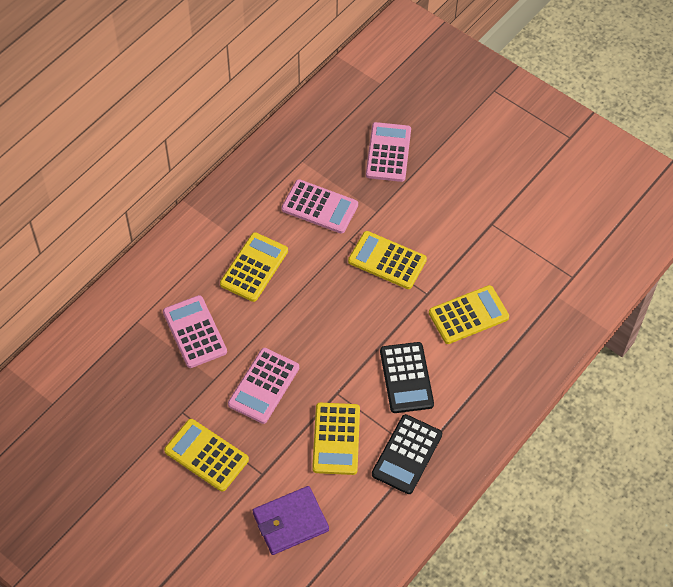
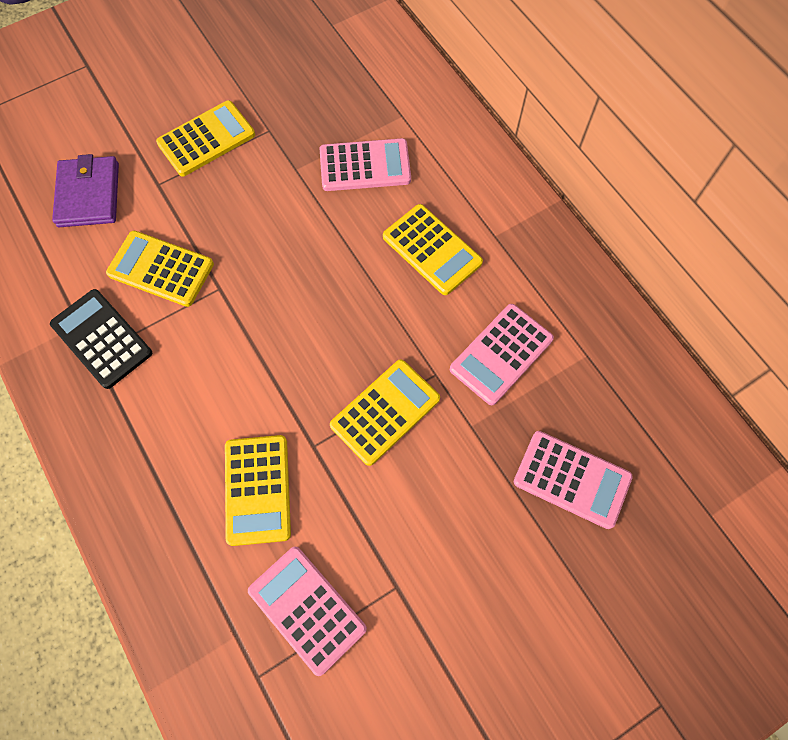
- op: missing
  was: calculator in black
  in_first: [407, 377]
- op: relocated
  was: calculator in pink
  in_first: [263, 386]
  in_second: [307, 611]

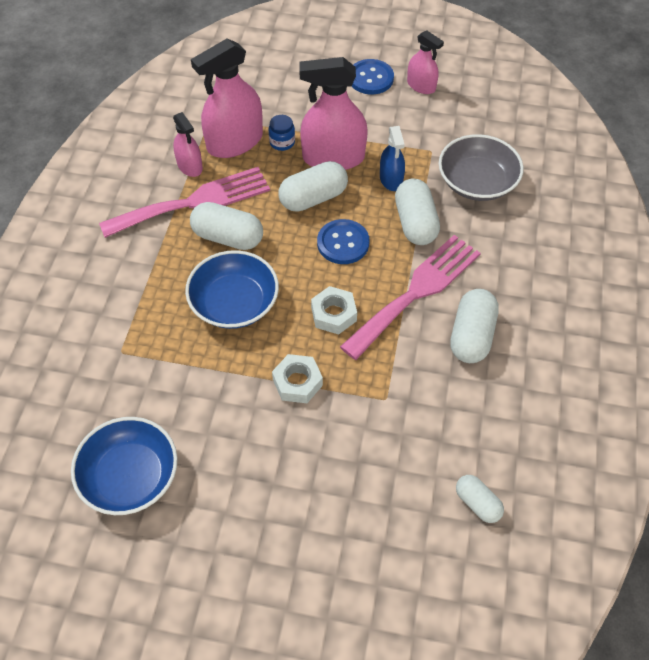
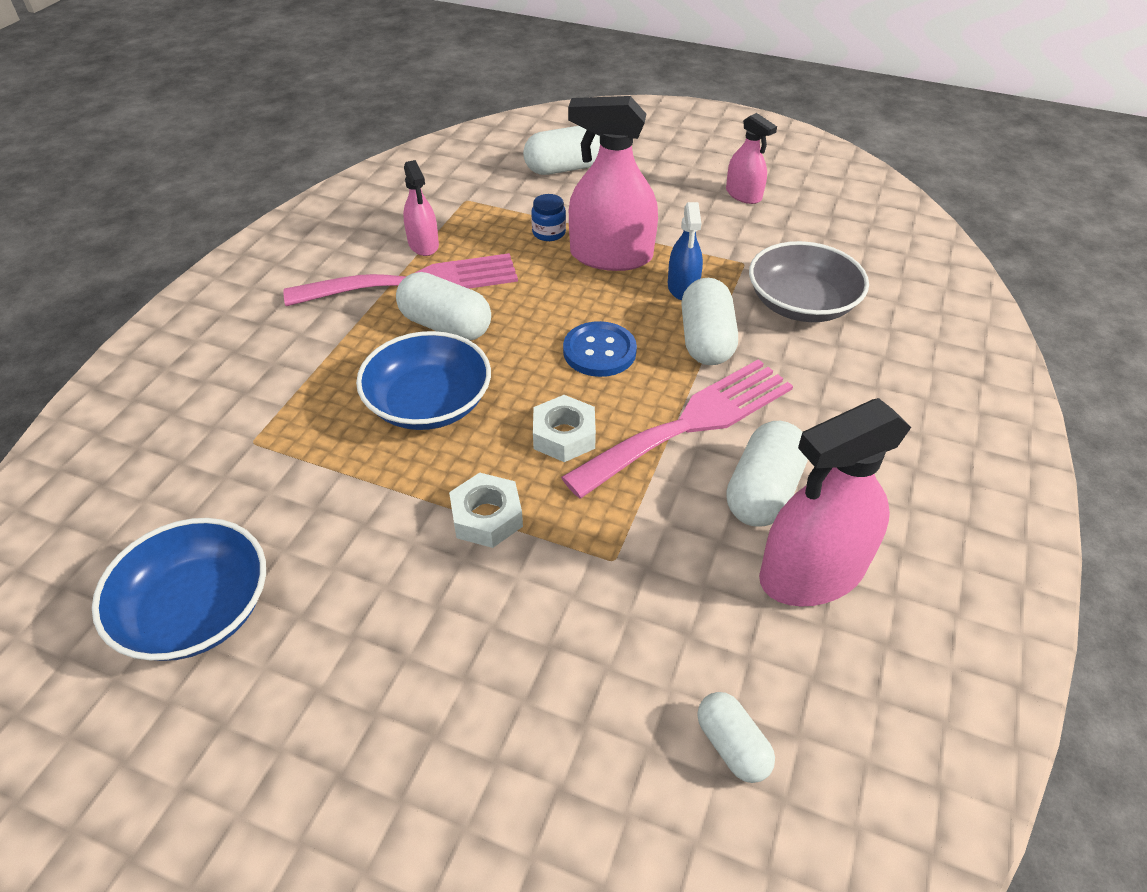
- op: relocated
  was: spray bottle in pink
  in_first: [227, 98]
  in_second: [835, 502]
- op: missing
  was: button in blue
  in_first: [373, 76]
- op: relocated
  was: capsule in white
  in_first: [313, 186]
  in_second: [561, 150]

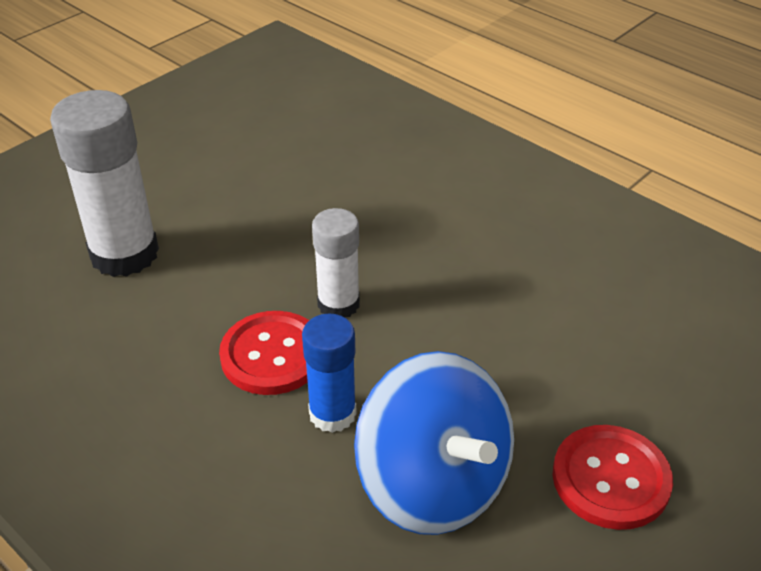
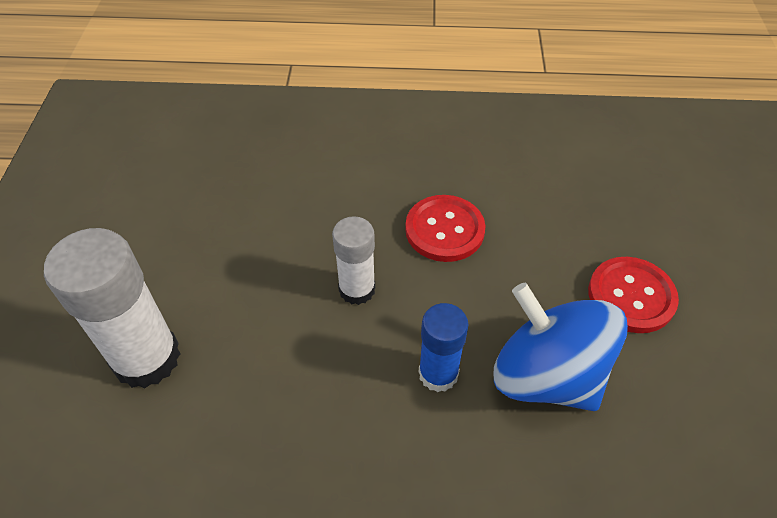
- op: relocated
  was: button in red
  in_first: [264, 353]
  in_second: [445, 228]
- op: spun
  was: spinning top in blue
  in_first: [434, 443]
  in_second: [561, 347]
  clockwise: -150

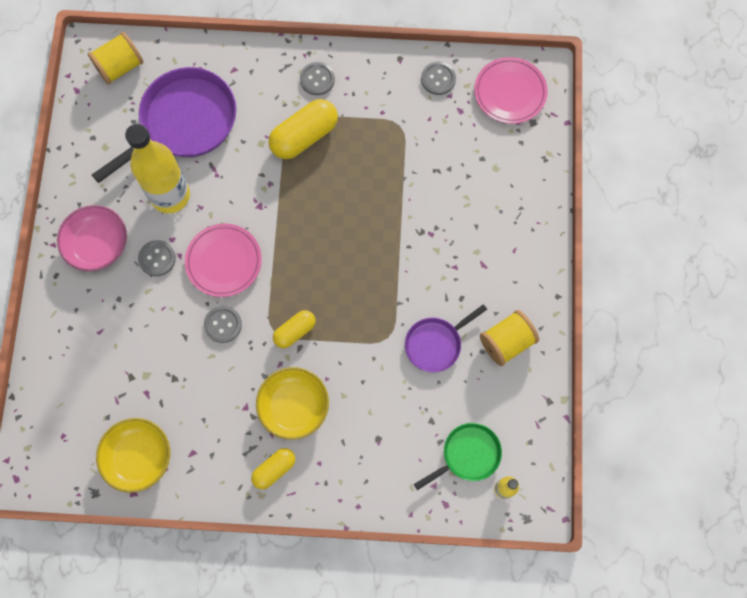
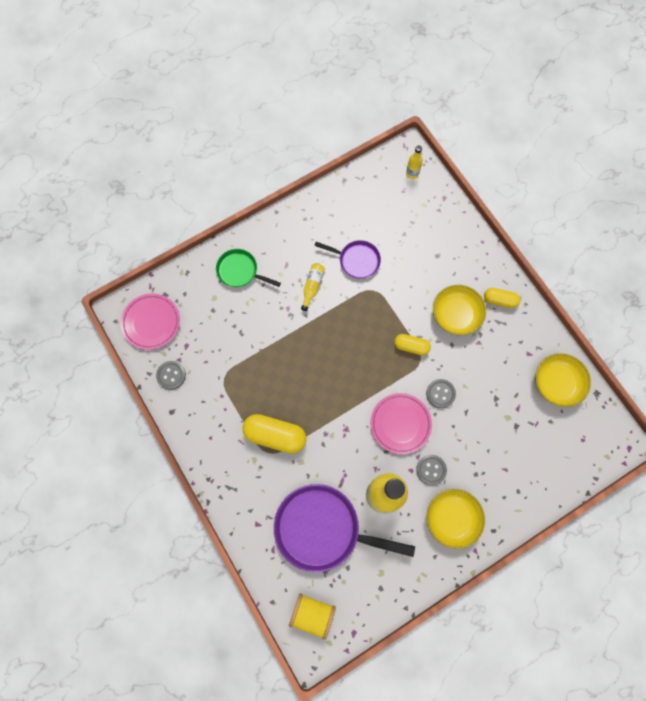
- op: missing
  was: button in grey
  in_first: [317, 78]
- op: colour
  was: bowl in pink
  now: bowl in yellow
  in_first: [92, 238]
  in_second: [456, 519]
- op: missing
  was: spool in yellow
  in_first: [509, 338]
- op: relocated
  was: pan in green
  in_first: [458, 456]
  in_second: [248, 268]
- op: appeared
  now: bottle in yellow
  in_second: [313, 287]

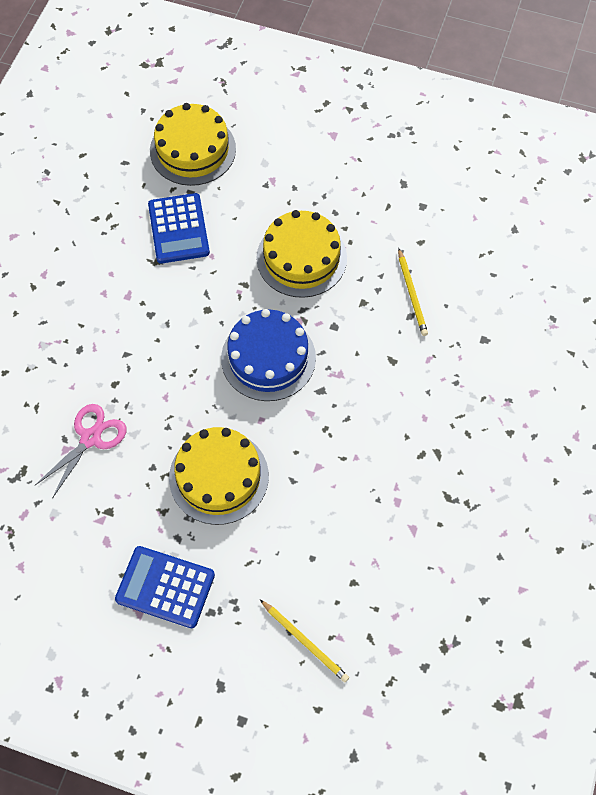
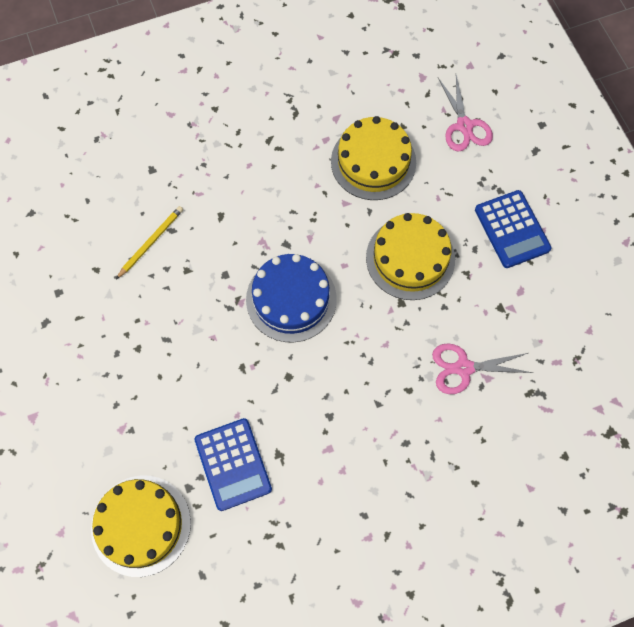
- op: spun
  was: calculator in blue
  in_first: [179, 228]
  in_second: [233, 464]
  clockwise: 120
- op: relocated
  was: cake in yellow
  in_first: [301, 254]
  in_second: [373, 158]
- op: exchanged
  was: pencil in yellow
  now: scissors in pink
  in_first: [304, 641]
  in_second: [465, 113]

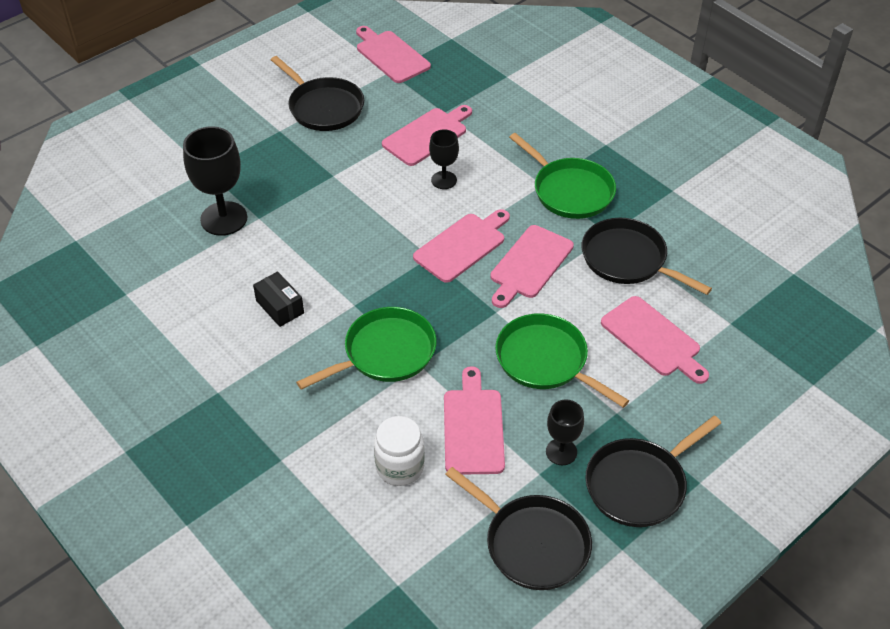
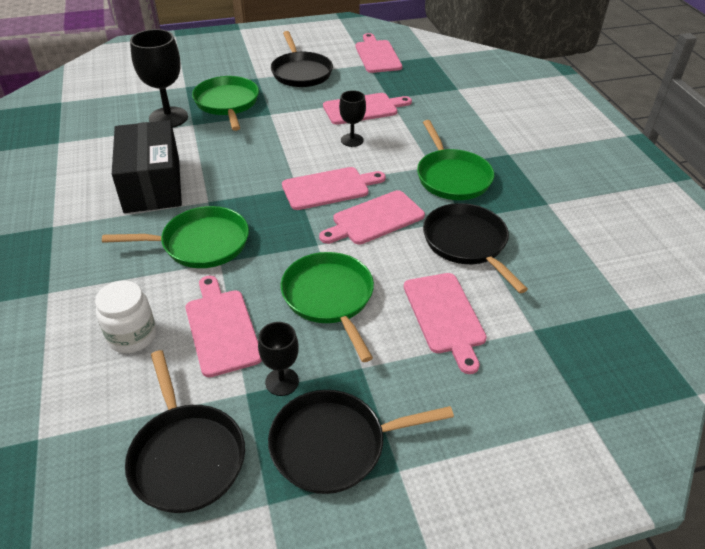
- op: size
  was: box in black
  in_first: [278, 299]
  in_second: [147, 166]
  ratio: 2.13
- op: spun
  was: cutting board in pink
  in_first: [474, 420]
  in_second: [223, 326]
  clockwise: -45
- op: appeared
  now: pan in green
  in_second: [225, 103]

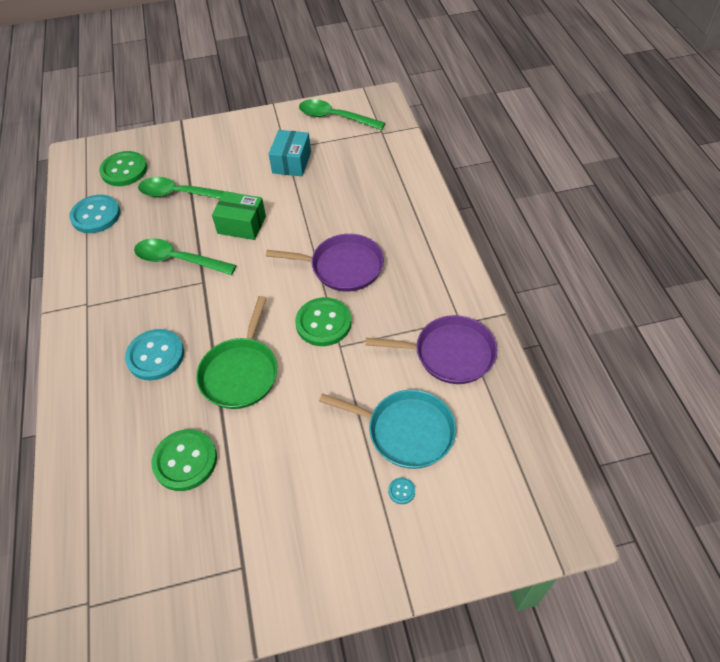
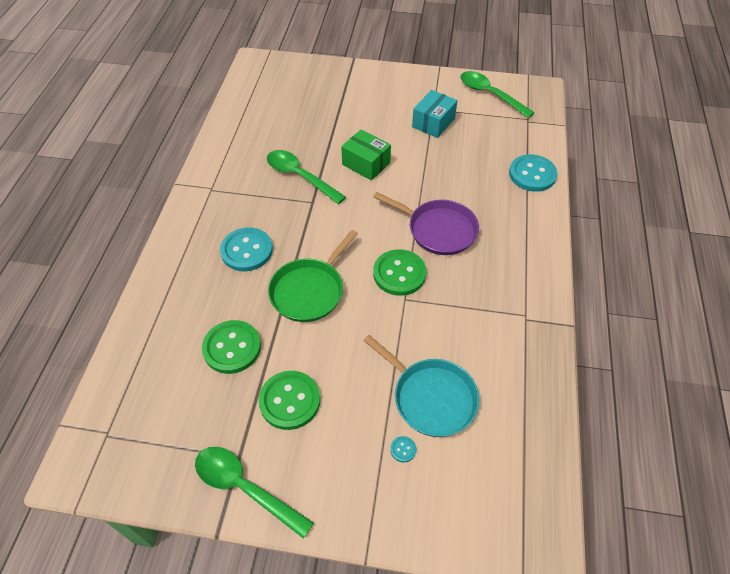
- op: relocated
  was: button in green
  in_first: [123, 168]
  in_second: [289, 400]
- op: relocated
  was: spoon in green
  in_first: [185, 188]
  in_second: [254, 493]
- op: relocated
  was: button in turquoise
  in_first: [94, 214]
  in_second: [533, 173]
- op: missing
  was: pan in purple
  in_first: [431, 349]

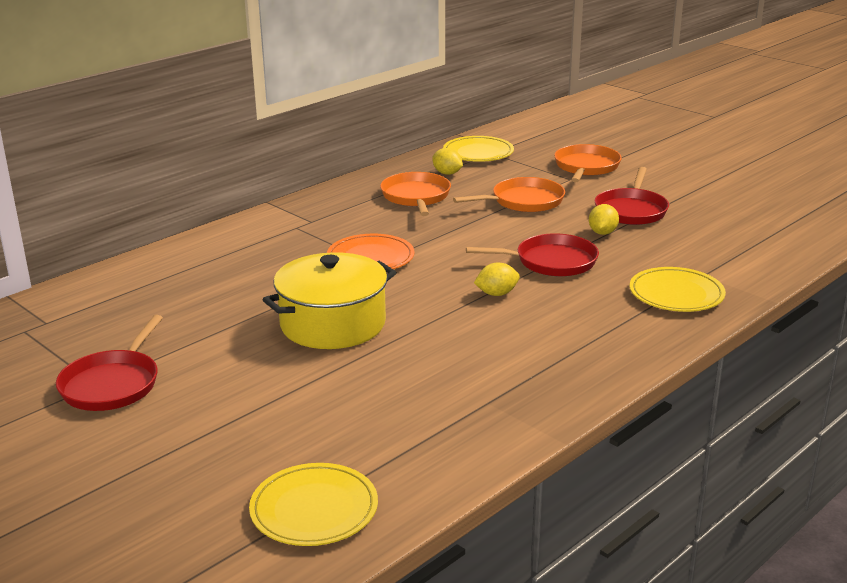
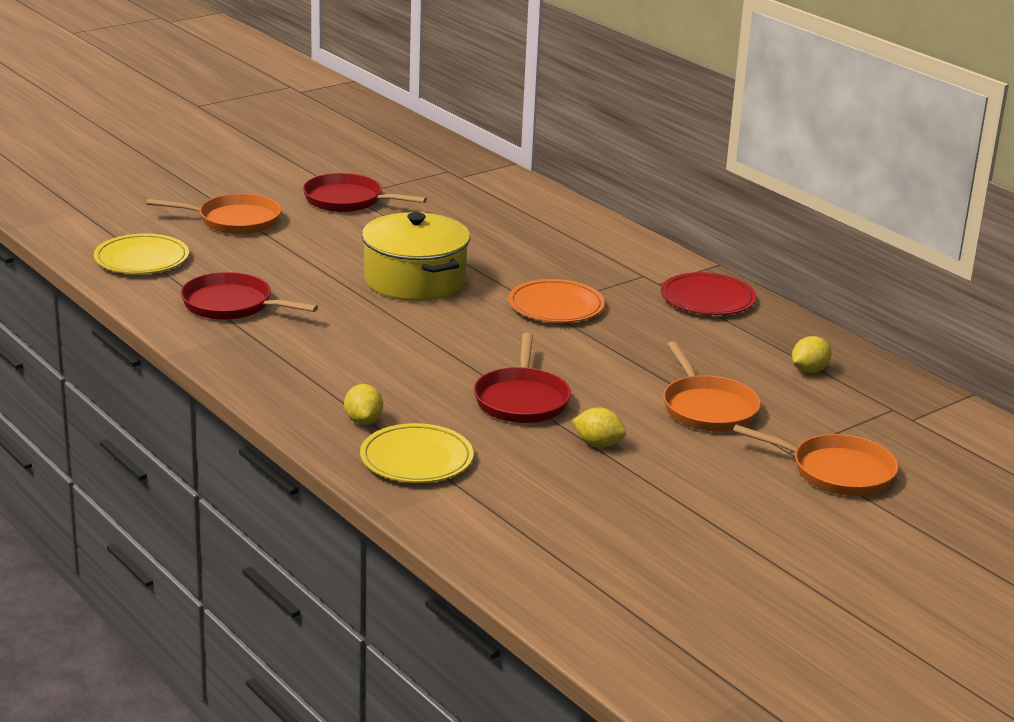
- op: missing
  was: plate in yellow
  in_first: [478, 149]
- op: relocated
  was: pan in red
  in_first: [632, 196]
  in_second: [249, 296]
- op: relocated
  was: pan in orange
  in_first: [415, 194]
  in_second: [214, 213]
- op: relocated
  was: lemon in yellow
  in_first: [497, 279]
  in_second: [363, 404]
- op: appeared
  now: plate in red
  in_second: [708, 293]

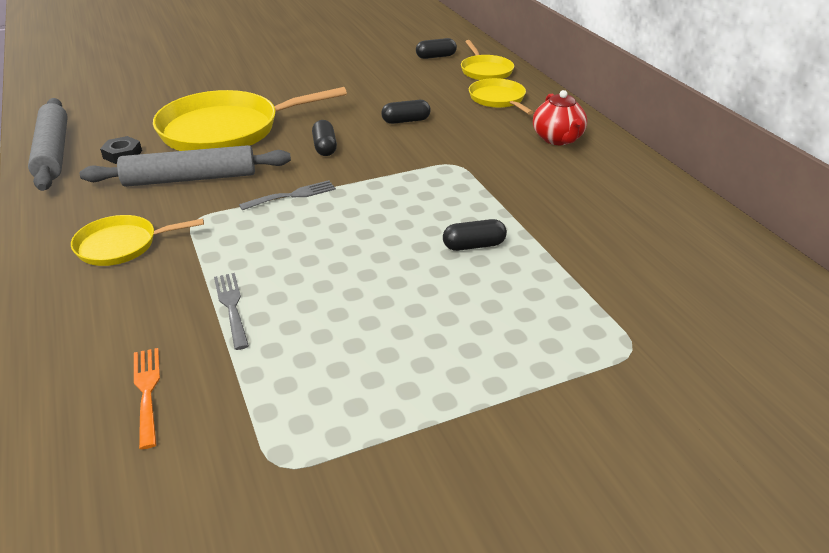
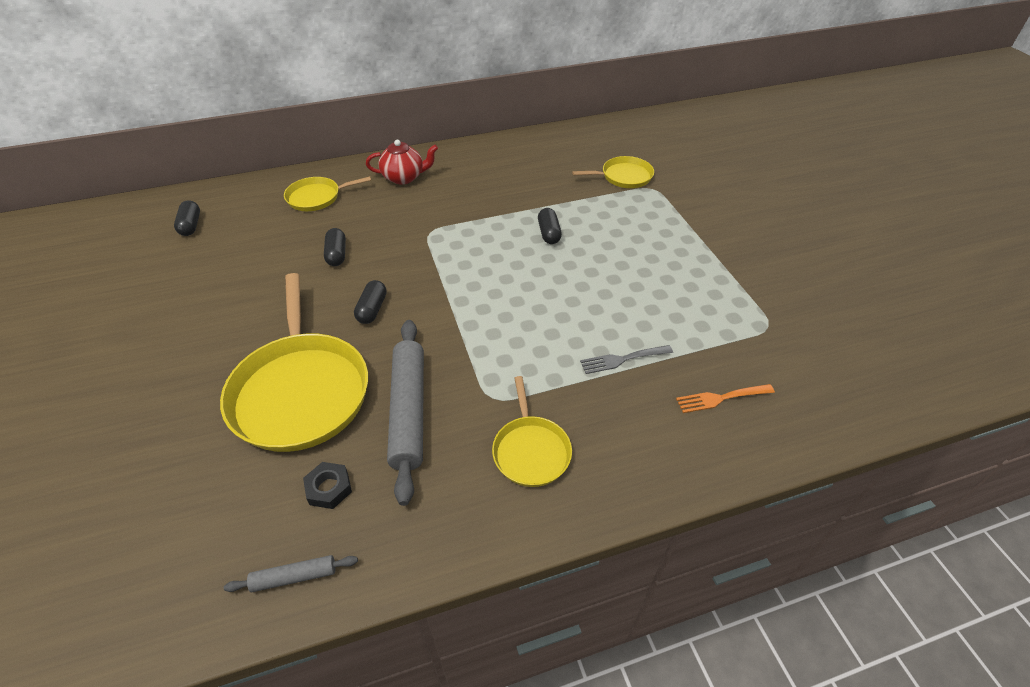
- op: relocated
  was: pan in yellow
  in_first: [487, 60]
  in_second: [613, 172]
- op: size
  was: rolling pin in grey
  in_first: [48, 144]
  in_second: [291, 573]
  ratio: 0.48
- op: spun
  was: capsule in black
  in_first: [324, 138]
  in_second: [370, 302]
  clockwise: -75
- op: missing
  was: fork in grey
  in_first: [287, 195]

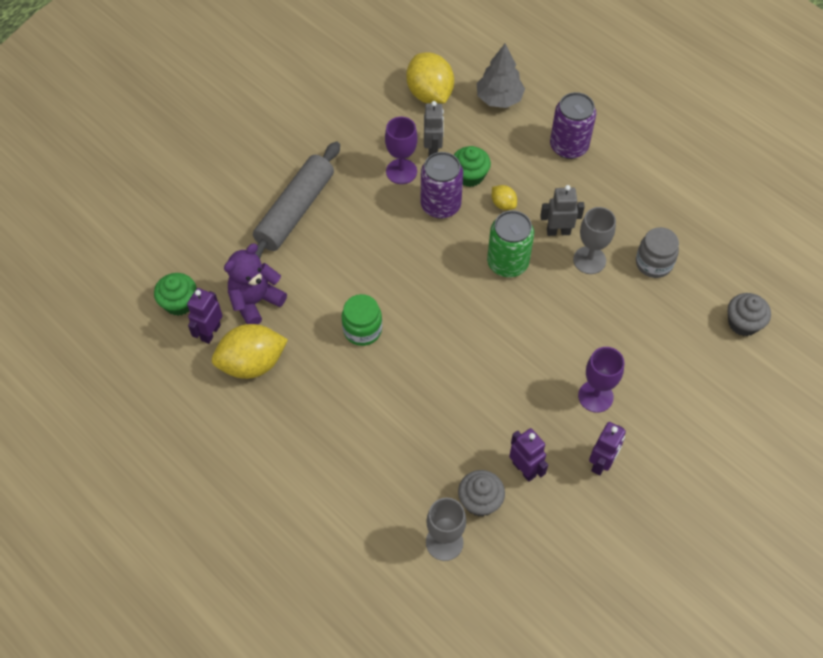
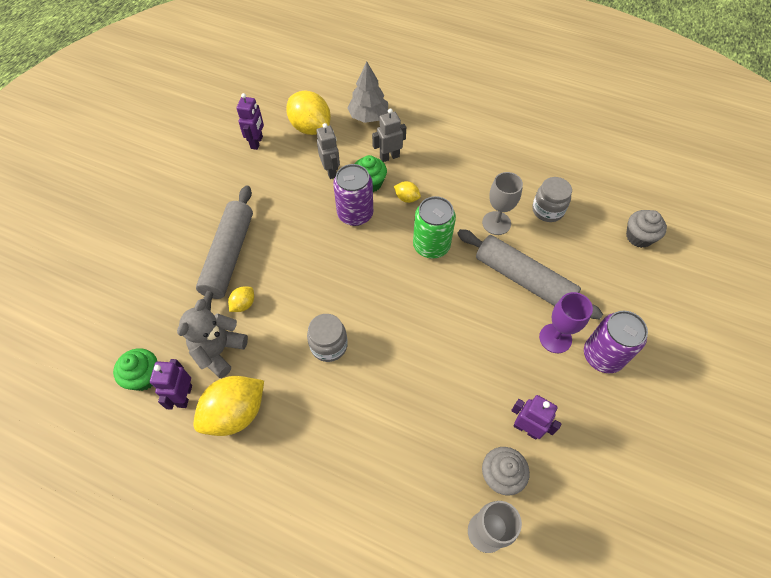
- op: relocated
  was: can in purple
  in_first: [573, 125]
  in_second: [616, 342]
- op: missing
  was: goblet in purple
  in_first: [401, 150]
- op: relocated
  was: robot in grey
  in_first: [562, 210]
  in_second: [389, 135]
- op: colour
  was: teddy bear in purple
  now: teddy bear in grey
  in_first: [255, 284]
  in_second: [212, 338]
- op: colour
  was: jar in green
  now: jar in grey
  in_first: [362, 320]
  in_second: [327, 338]
- op: relocated
  was: robot in purple
  in_first: [607, 449]
  in_second: [250, 121]
- op: appeared
  now: rolling pin in grey
  in_second: [530, 274]
- op: appeared
  now: lemon in yellow
  in_second: [241, 299]

